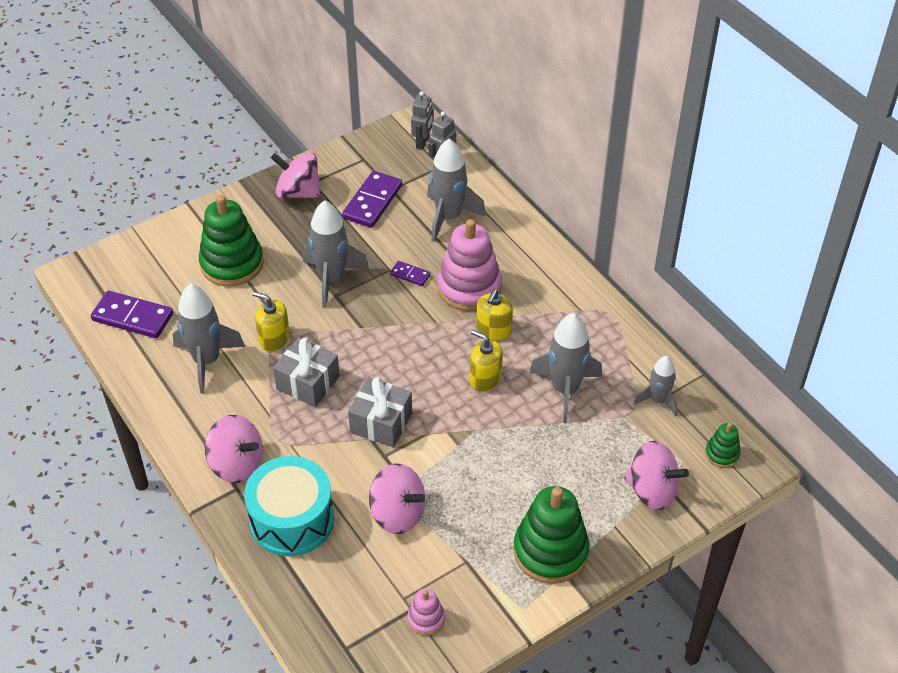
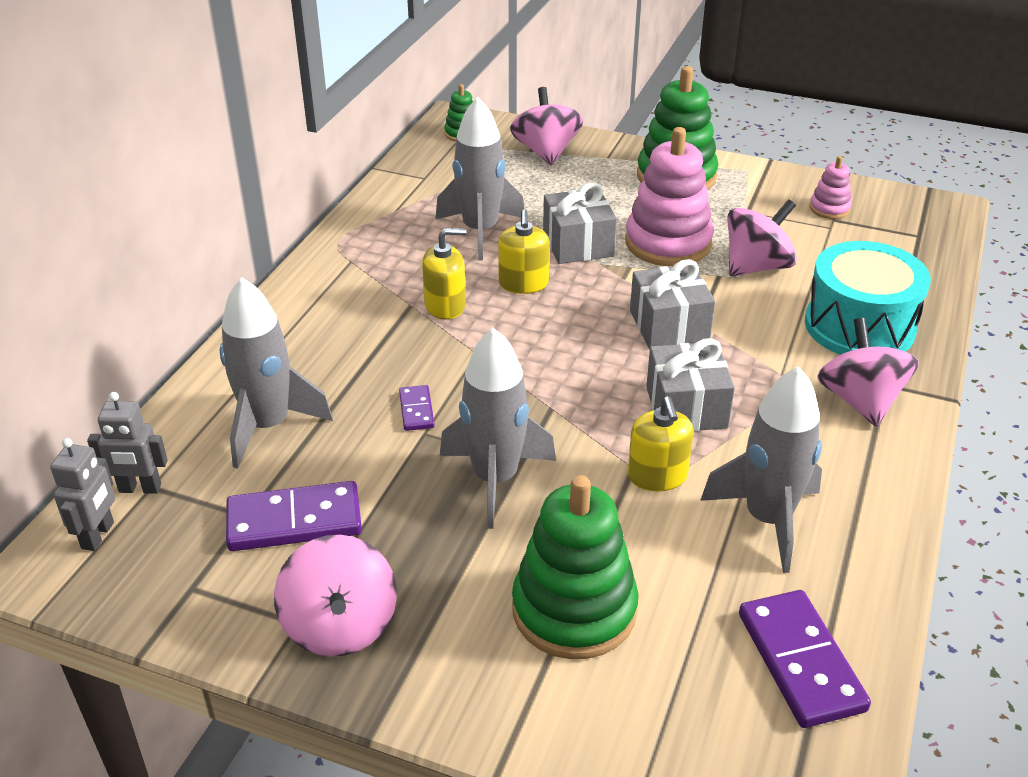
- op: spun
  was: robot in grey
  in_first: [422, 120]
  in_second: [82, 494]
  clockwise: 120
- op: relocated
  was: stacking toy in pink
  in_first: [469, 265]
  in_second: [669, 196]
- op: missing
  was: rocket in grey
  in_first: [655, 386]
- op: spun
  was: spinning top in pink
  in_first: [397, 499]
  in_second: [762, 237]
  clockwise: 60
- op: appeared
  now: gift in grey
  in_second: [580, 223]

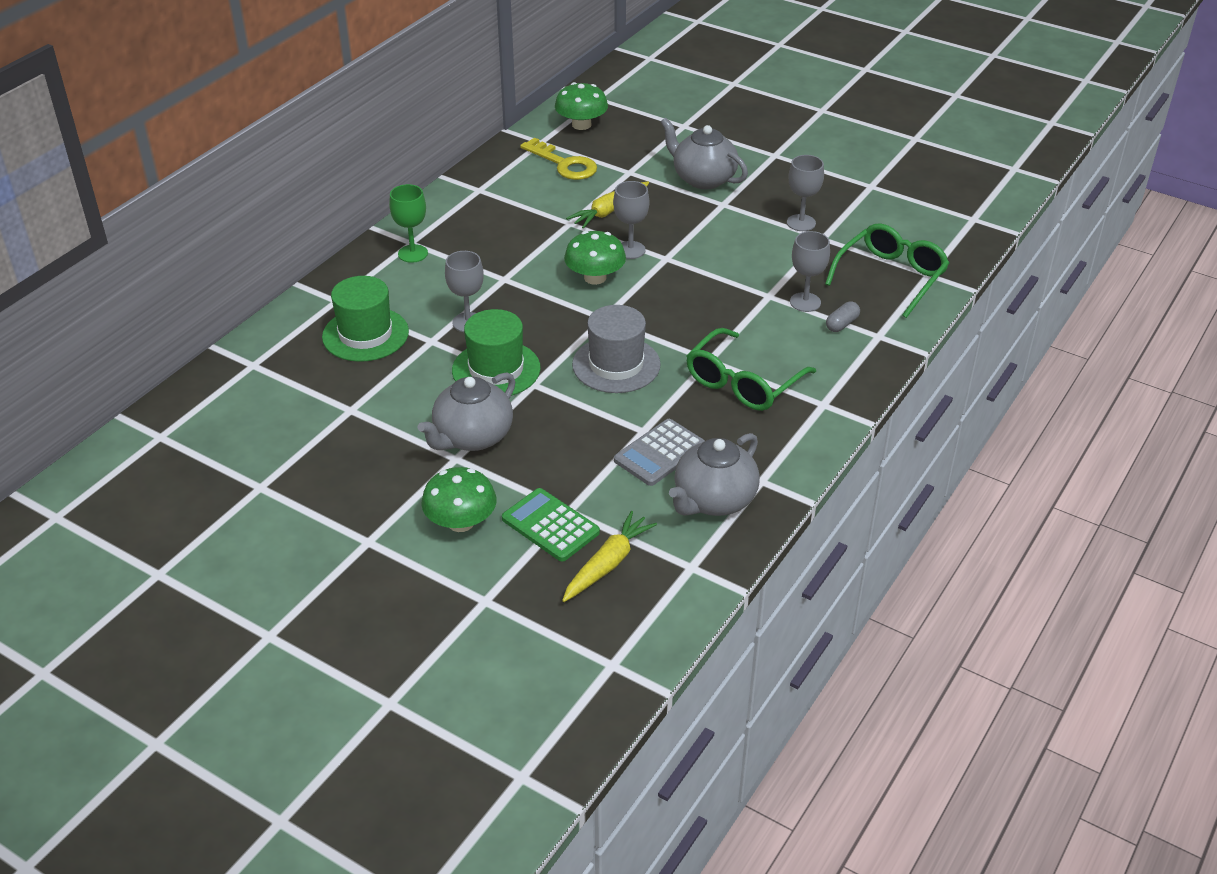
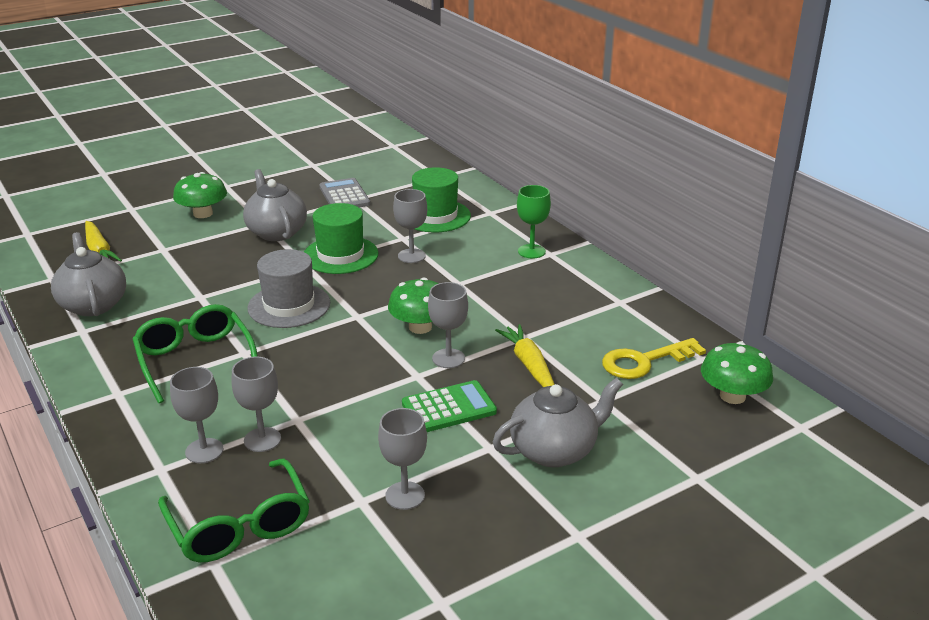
- op: exchanged
  was: capsule in grey
  now: goblet in grey
  in_first: [843, 317]
  in_second: [196, 415]
- op: relocated
  was: calculator in grey
  in_first: [659, 452]
  in_second: [345, 192]
- op: relocated
  was: calculator in green
  in_first: [551, 525]
  in_second: [449, 406]

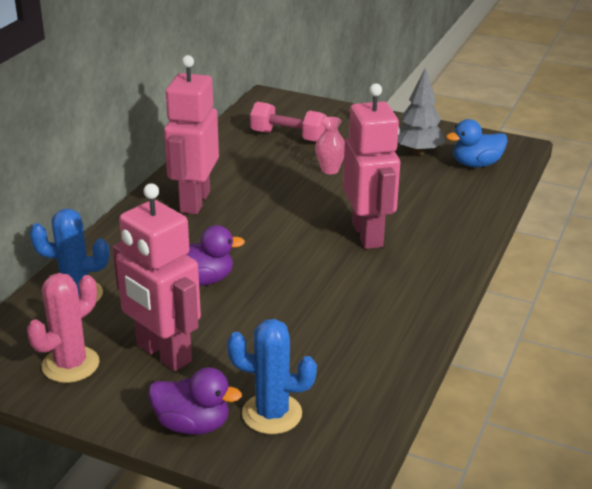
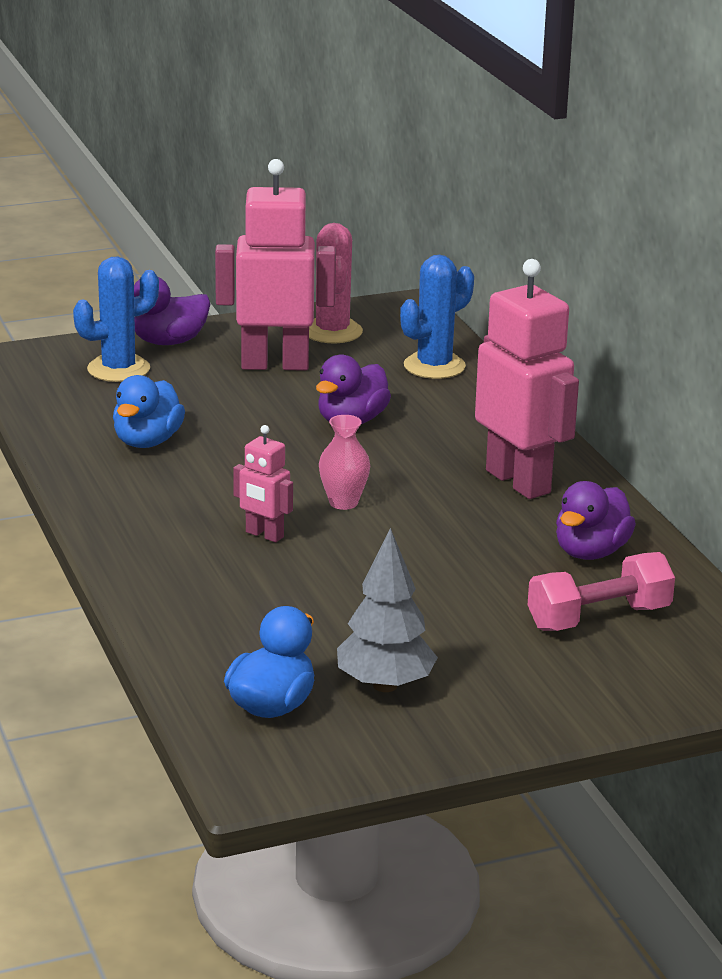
- op: size
  was: robot in pink
  in_first: [371, 166]
  in_second: [263, 483]
  ratio: 0.49
- op: relocated
  was: vase in pink
  in_first: [330, 145]
  in_second: [344, 462]
- op: appeared
  now: duck in blue
  in_second: [149, 411]
- op: appeared
  now: duck in purple
  in_second: [596, 520]

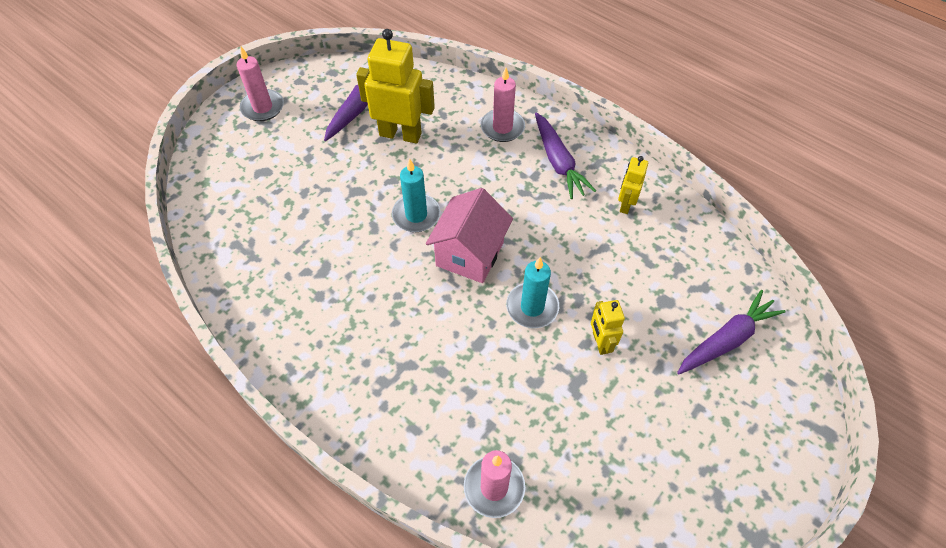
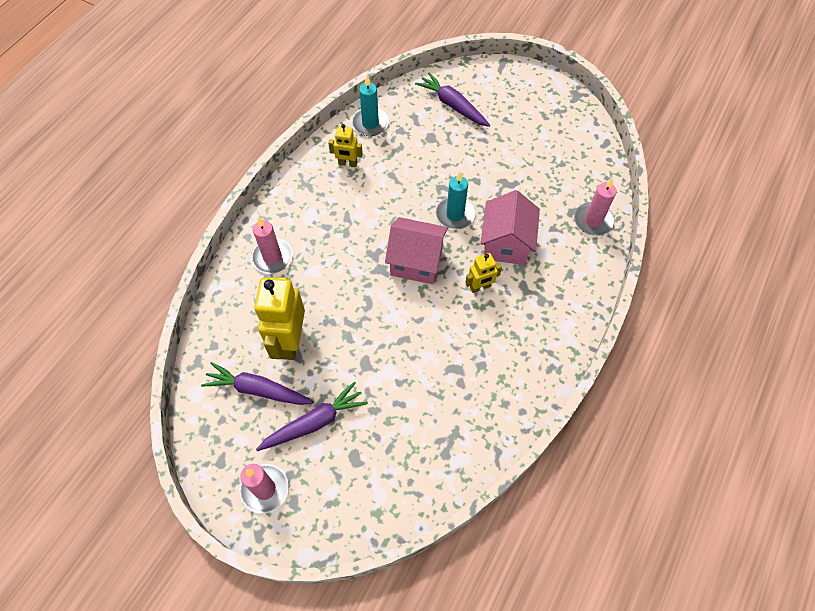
- op: relocated
  was: carrot in purple
  in_first: [565, 156]
  in_second: [312, 416]
- op: relocated
  was: candle in turquoise
  in_first: [416, 195]
  in_second: [370, 106]
- op: relocated
  was: robot in yellow
  in_first: [608, 327]
  in_second: [483, 273]
- op: appeared
  now: house in pink
  in_second: [510, 227]

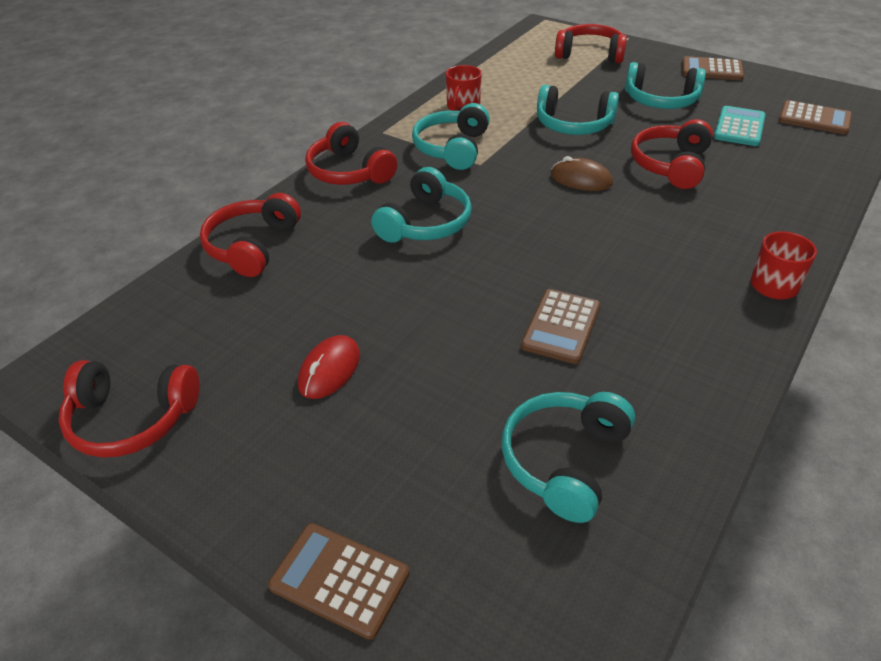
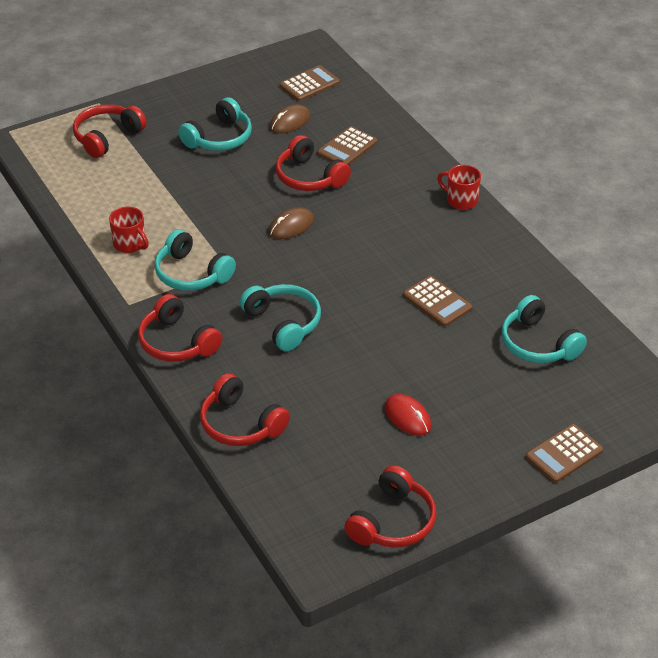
- op: relocated
  was: calculator in brown
  in_first: [713, 68]
  in_second: [347, 145]
- op: missing
  was: headphones in turquoise
  in_first: [578, 110]
- op: exchanged
  was: calculator in turquoise
  now: mouse in brown
  in_first: [740, 126]
  in_second: [290, 118]
- op: spun
  was: headphones in red
  in_first: [351, 153]
  in_second: [180, 328]
  clockwise: 60

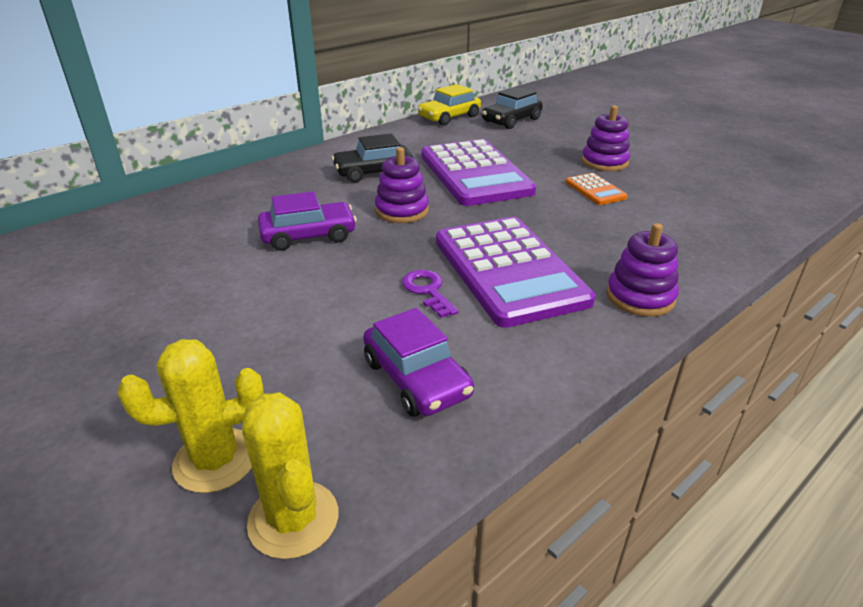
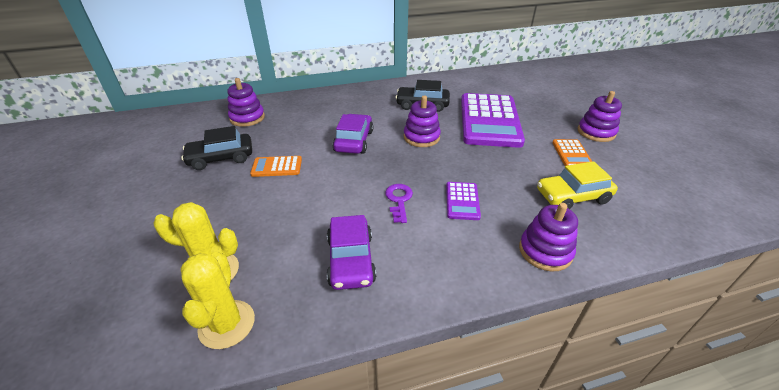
- op: relocated
  was: car in yellow
  in_first: [449, 105]
  in_second: [577, 185]
- op: relocated
  was: car in black
  in_first: [512, 108]
  in_second: [216, 148]
- op: spun
  was: car in purple
  in_first: [307, 221]
  in_second: [353, 134]
  clockwise: -90
- op: size
  was: calculator in purple
  in_first: [515, 272]
  in_second: [463, 201]
  ratio: 0.44
- op: appeared
  now: stacking toy in purple
  in_second: [246, 102]
- op: appeared
  now: calculator in orange
  in_second: [276, 166]

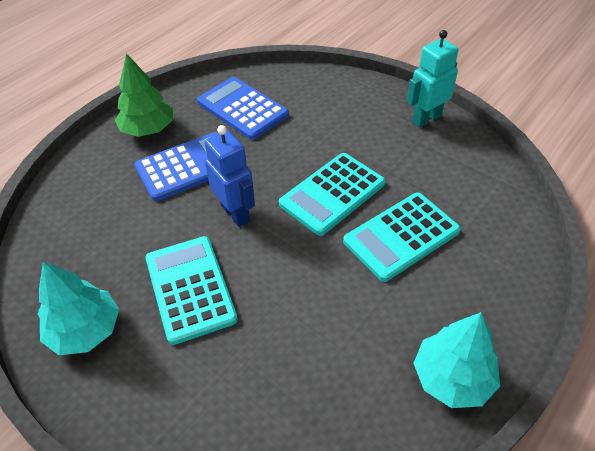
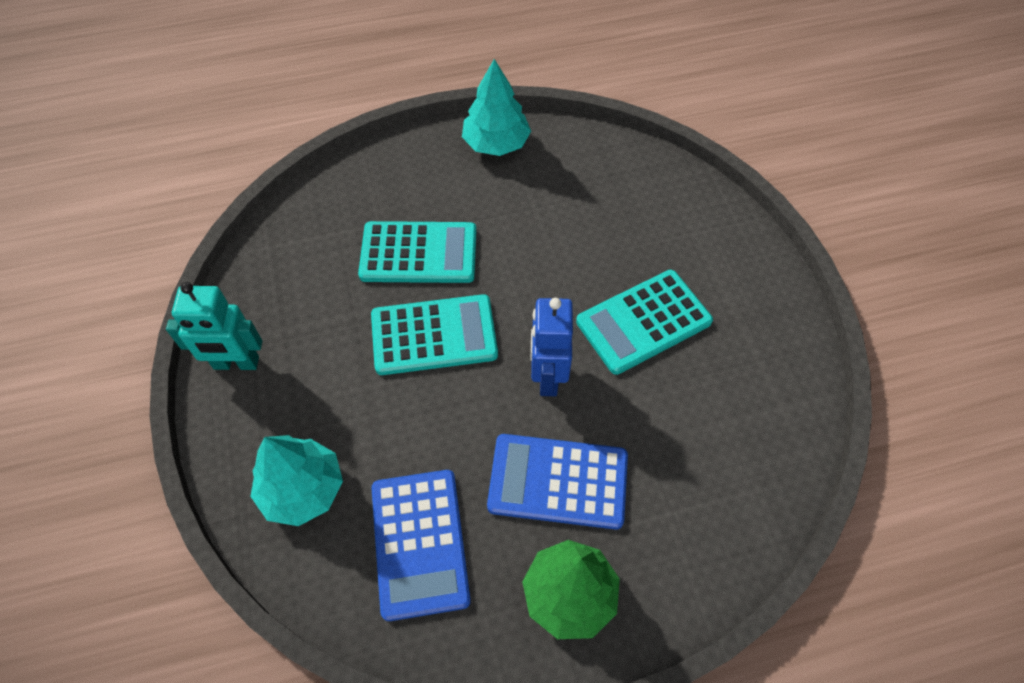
- op: spun
  was: calculator in turquoise
  in_first: [191, 290]
  in_second: [644, 322]
  clockwise: 45
- op: relocated
  was: tree in turquoise
  in_first: [78, 308]
  in_second: [296, 480]

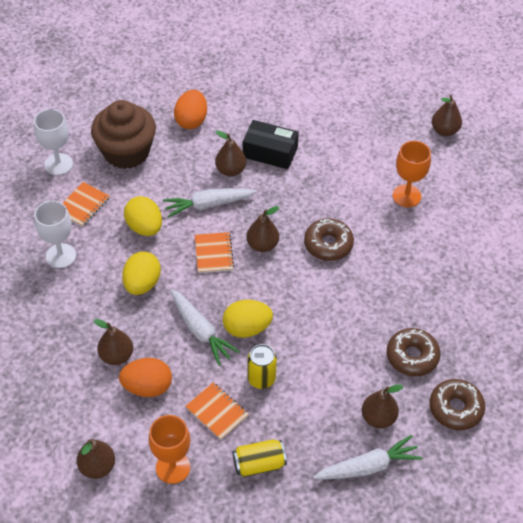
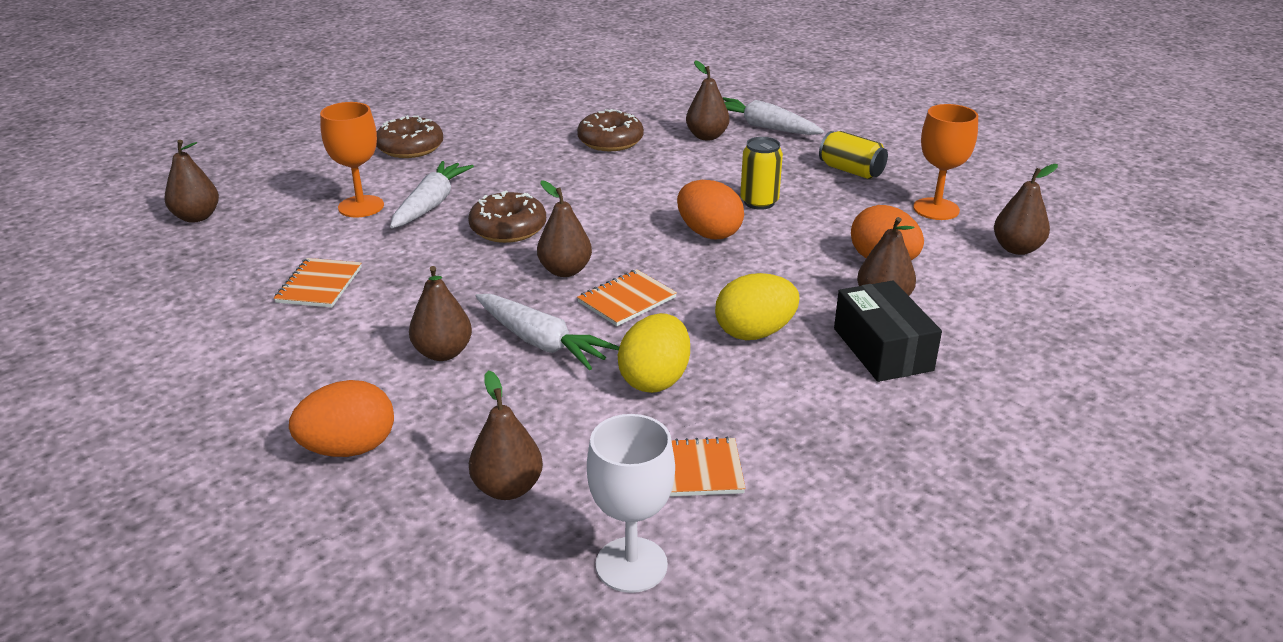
- op: exchanged
  was: cupcake in brown
  now: pear in brown
  in_first: [123, 134]
  in_second: [506, 435]
- op: relocated
  was: box in black
  in_first: [271, 144]
  in_second: [888, 331]
- op: missing
  was: goblet in white
  in_first: [55, 234]
- op: relocated
  was: carrot in white
  in_first: [205, 327]
  in_second: [432, 194]
- op: colour
  was: egg in yellow
  now: egg in orange
  in_first: [248, 319]
  in_second: [710, 209]
- op: relocated
  was: donut in brown
  in_first: [457, 404]
  in_second: [409, 136]
- op: relocated
  was: notebook in orange
  in_first: [217, 411]
  in_second: [318, 283]

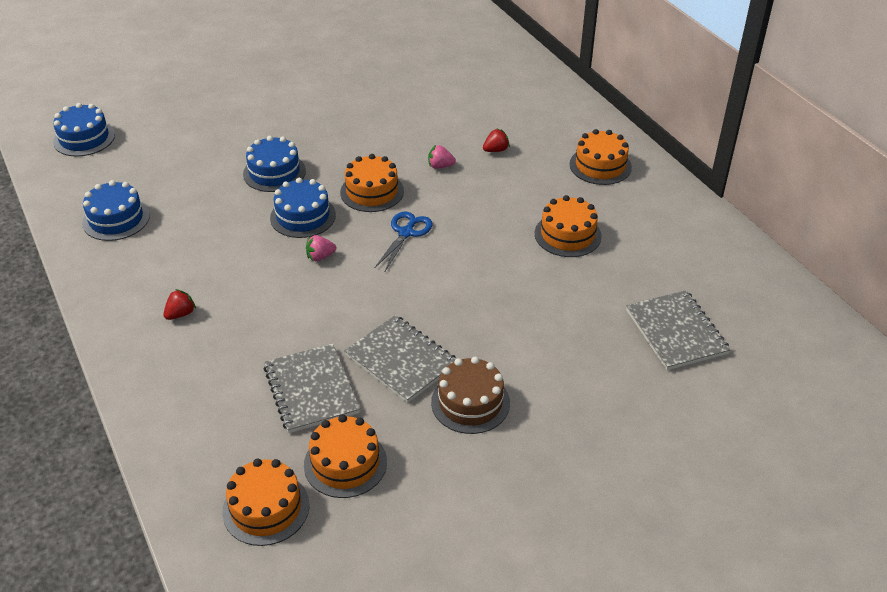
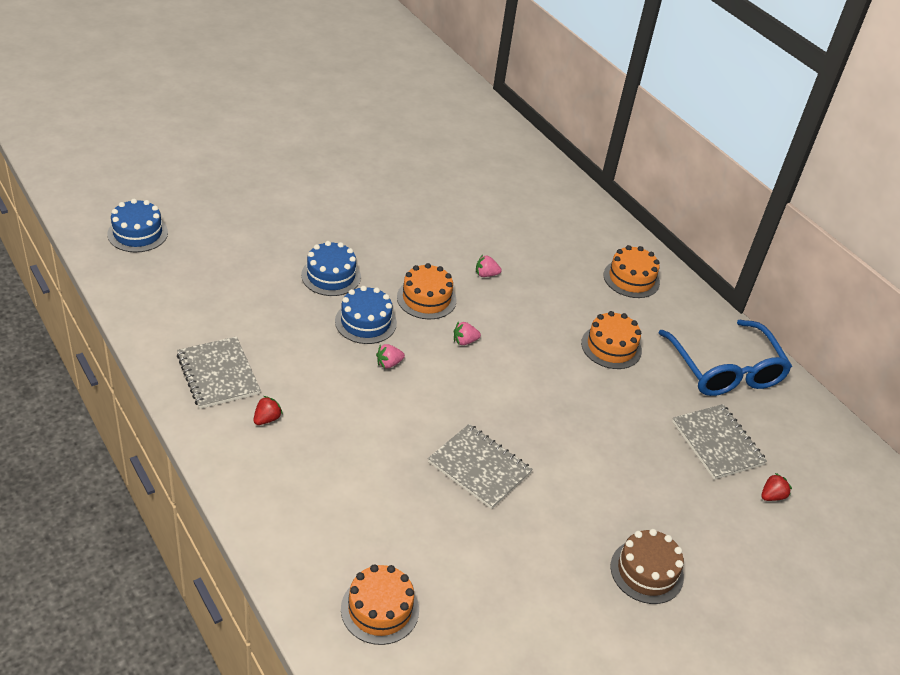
- op: relocated
  was: strawberry in red
  in_first: [496, 140]
  in_second: [776, 487]
- op: missing
  was: cake in blue
  in_first: [116, 210]
- op: exchanged
  was: scissors in blue
  now: strawberry in pink
  in_first: [403, 241]
  in_second: [467, 333]
- op: relocated
  was: notebook in grey
  in_first: [312, 388]
  in_second: [219, 372]
- op: relocated
  was: cake in brown
  in_first: [470, 395]
  in_second: [647, 566]
- op: missing
  was: cake in orange
  in_first: [345, 456]
- op: appeared
  now: glasses in blue
  in_second: [725, 358]

